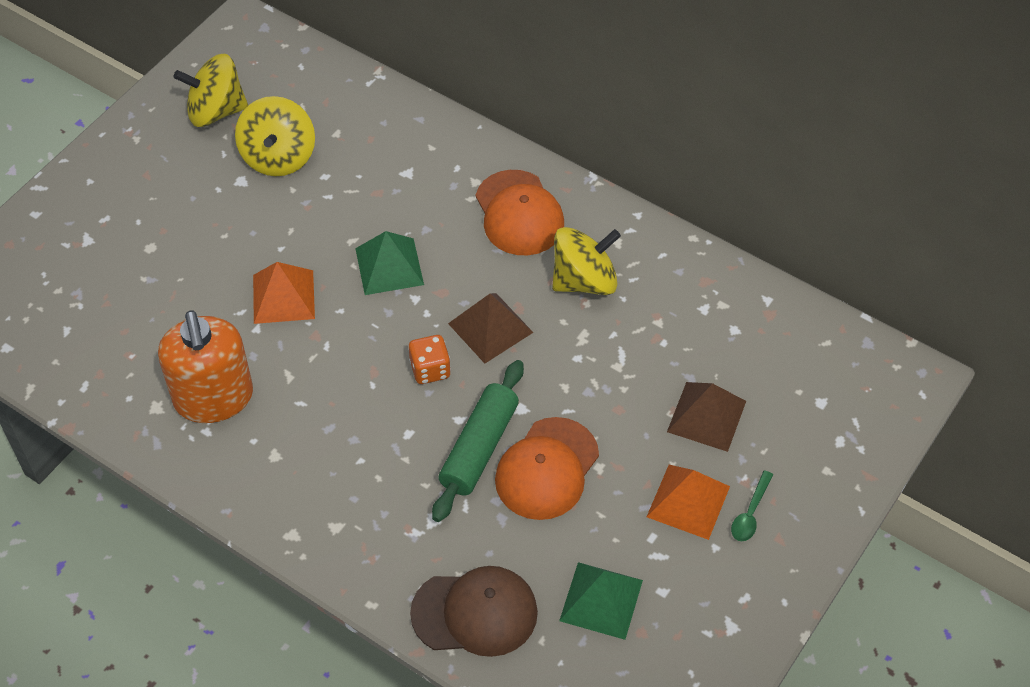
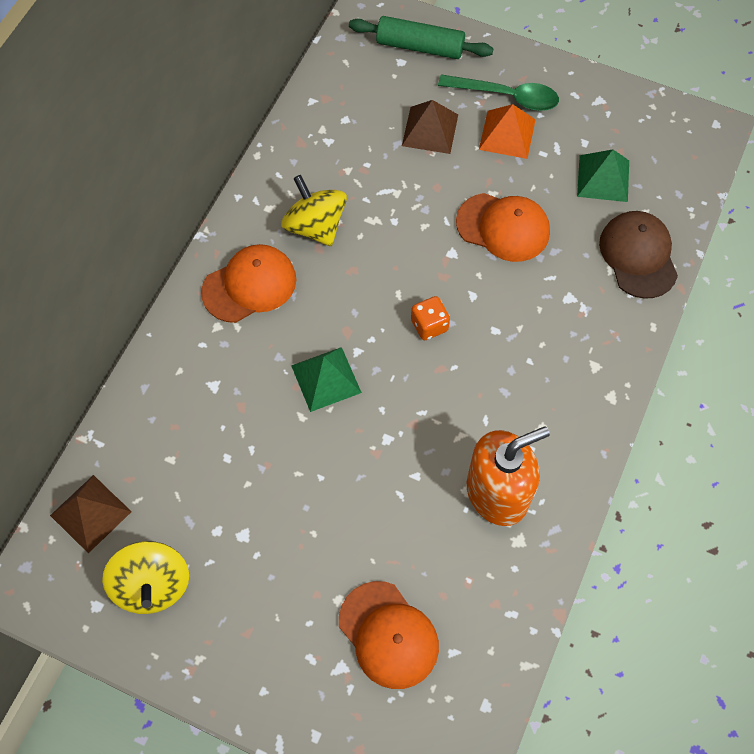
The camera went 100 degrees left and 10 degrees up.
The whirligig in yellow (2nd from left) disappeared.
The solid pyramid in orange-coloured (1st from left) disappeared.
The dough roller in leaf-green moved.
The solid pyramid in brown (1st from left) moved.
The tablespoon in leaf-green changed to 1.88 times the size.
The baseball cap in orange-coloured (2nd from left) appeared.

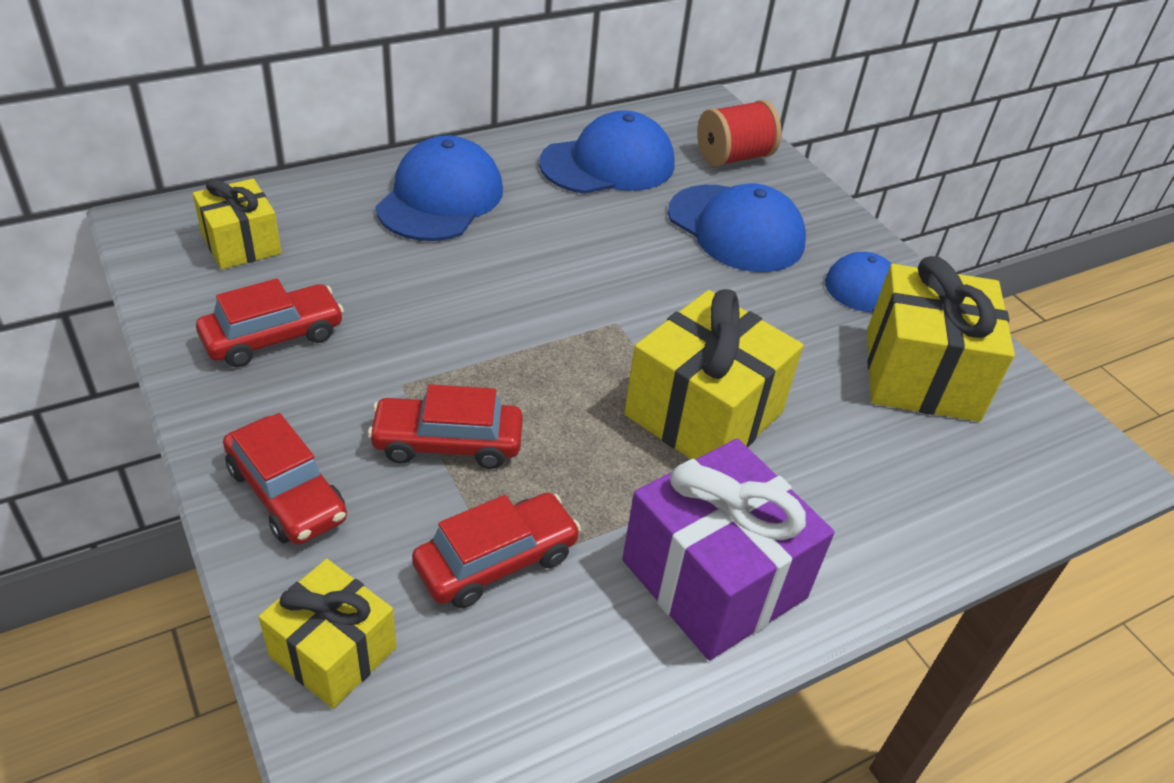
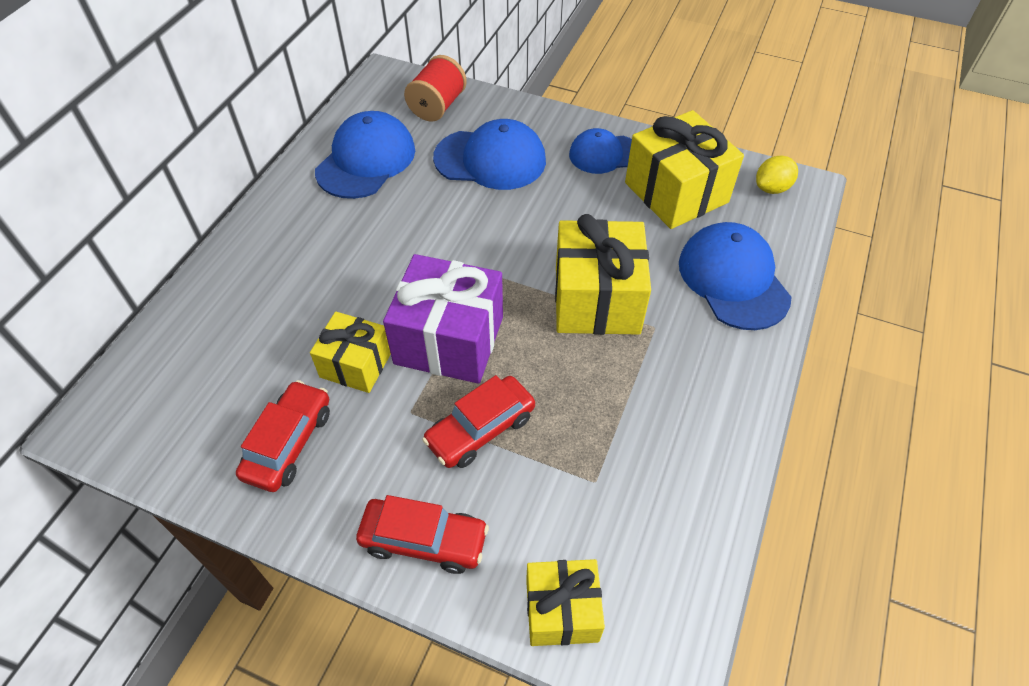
The camera went 35 degrees left and 10 degrees up.
The wrapped gift in yellow (1st from left) moved.
The baseball cap in blue (1st from left in the first image) moved.
The automobile in crimson (4th from left) disappeared.
The wrapped gift in violet moved.
The toy lemon in yellow appeared.

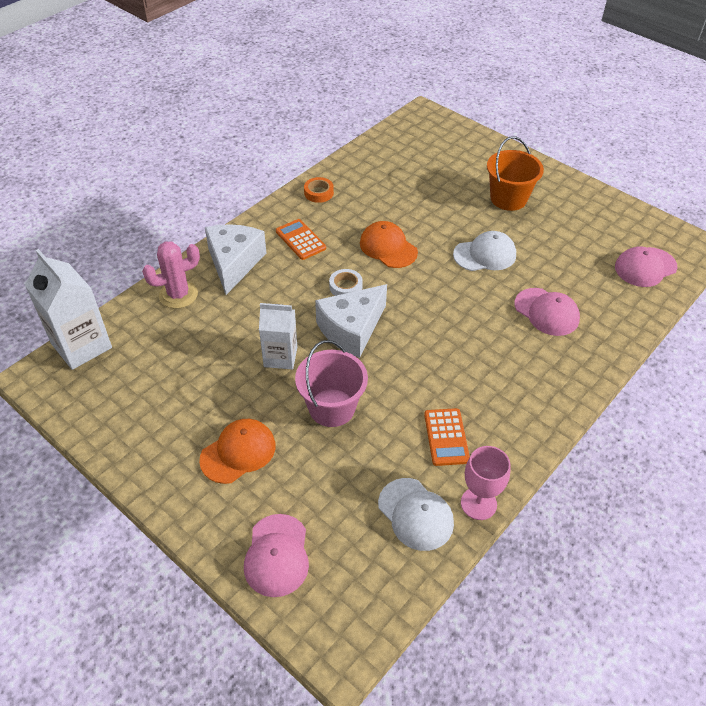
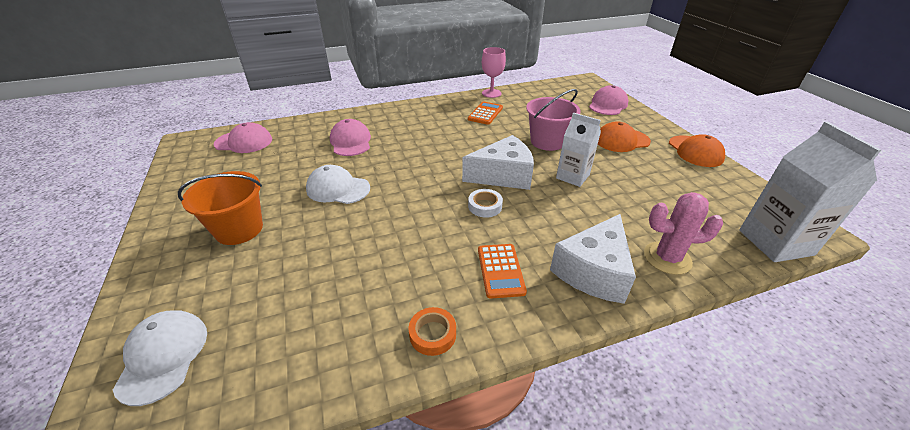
The camera went 150 degrees left and 10 degrees down.
The baseball cap in orange-coloured (2nd from left) moved.
The baseball cap in white (1st from left) moved.

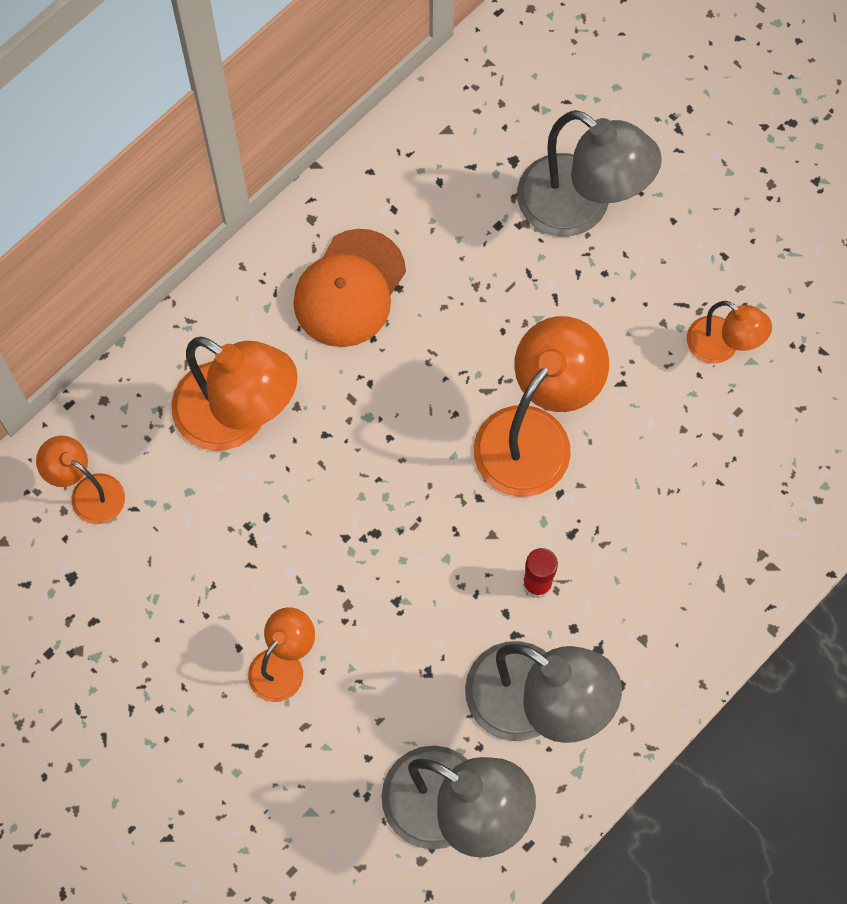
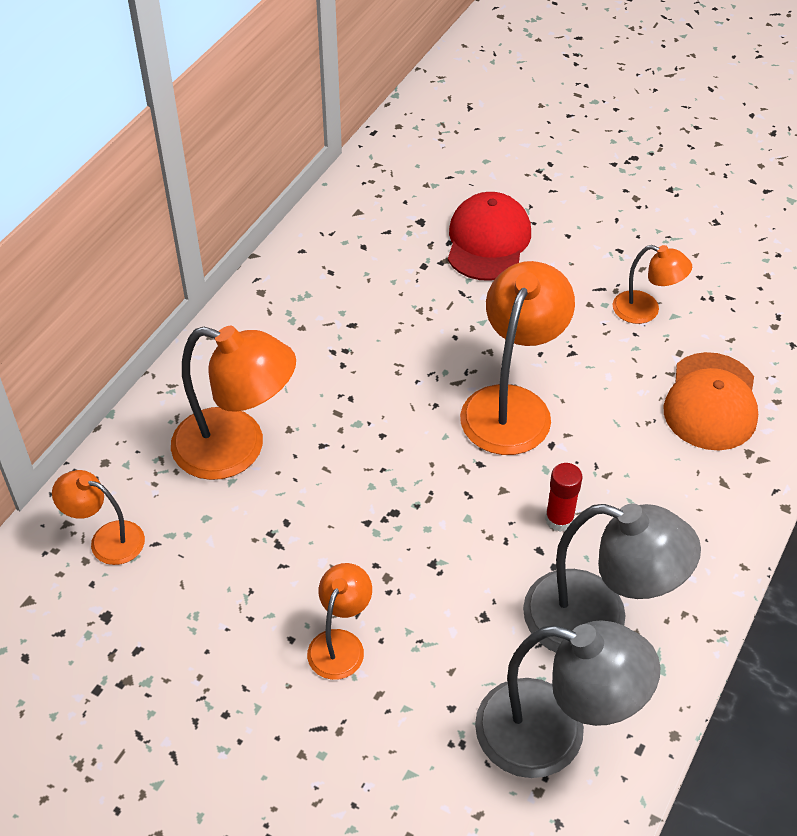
The camera went 15 degrees left and 20 degrees down.
The baseball cap in orange-coloured moved.
The reading lamp in grey (3rd from left) was replaced by the baseball cap in crimson.

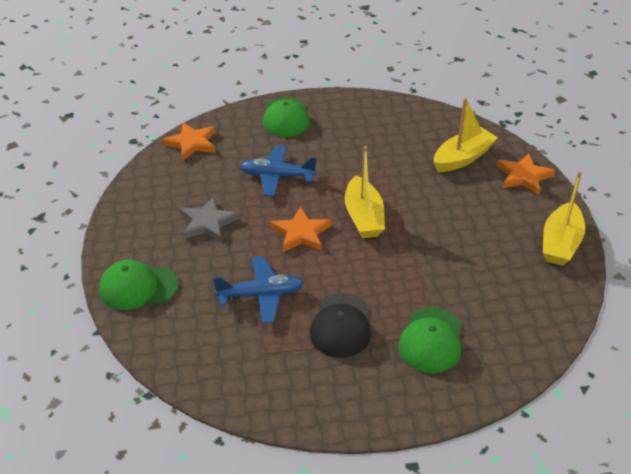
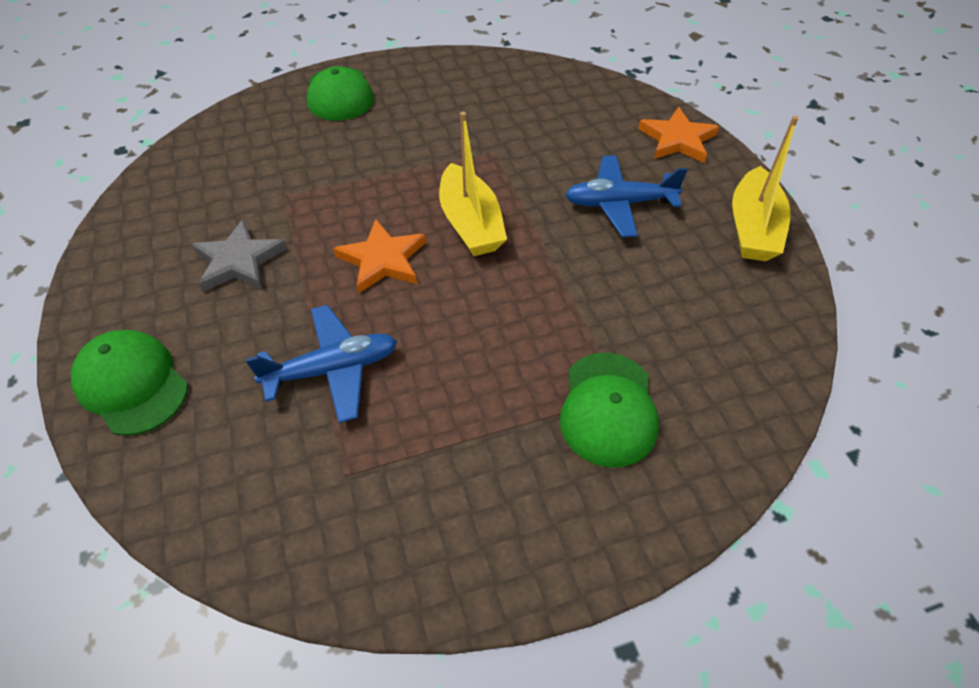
The camera went 10 degrees left and 10 degrees up.
The baseball cap in leaf-green (1st from left) turned 60 degrees clockwise.
The star shape in orange-coloured (1st from left) disappeared.
The toy plane in blue (2nd from left) moved.
The baseball cap in jet-black disappeared.
The sailboat in yellow (2nd from left) disappeared.

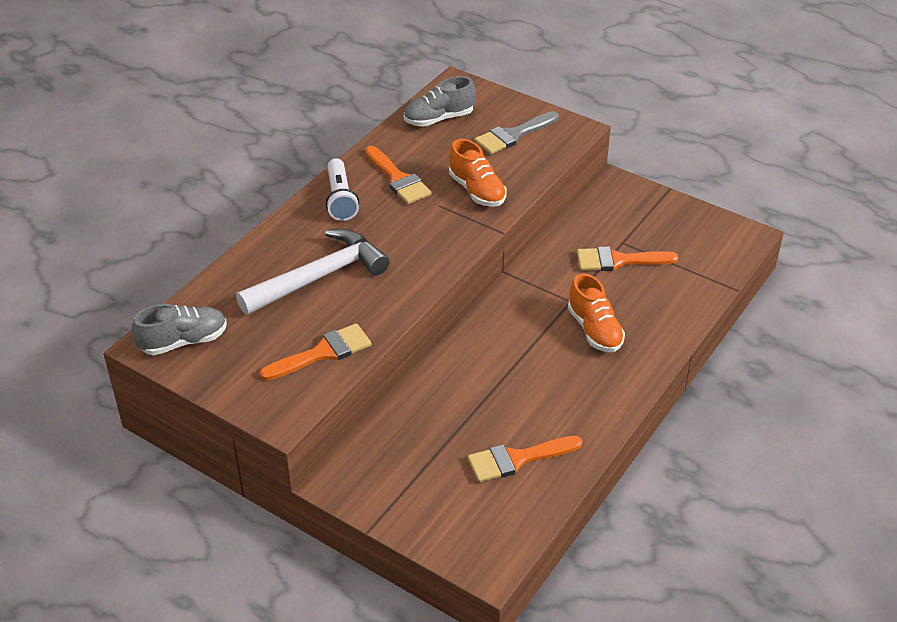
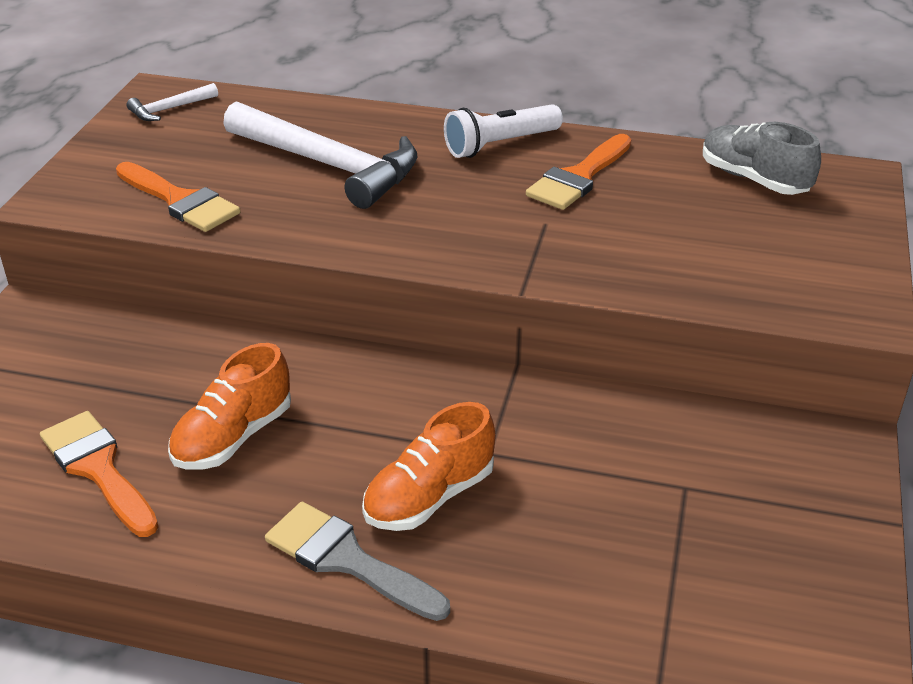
The camera went 70 degrees right and 5 degrees down.
The sneaker in grey (1st from left) was replaced by the claw hammer in white (1st from left).
The sneaker in orange-coloured (1st from left) moved.
The brush in grey moved.
The brush in orange-coloured (4th from left) disappeared.

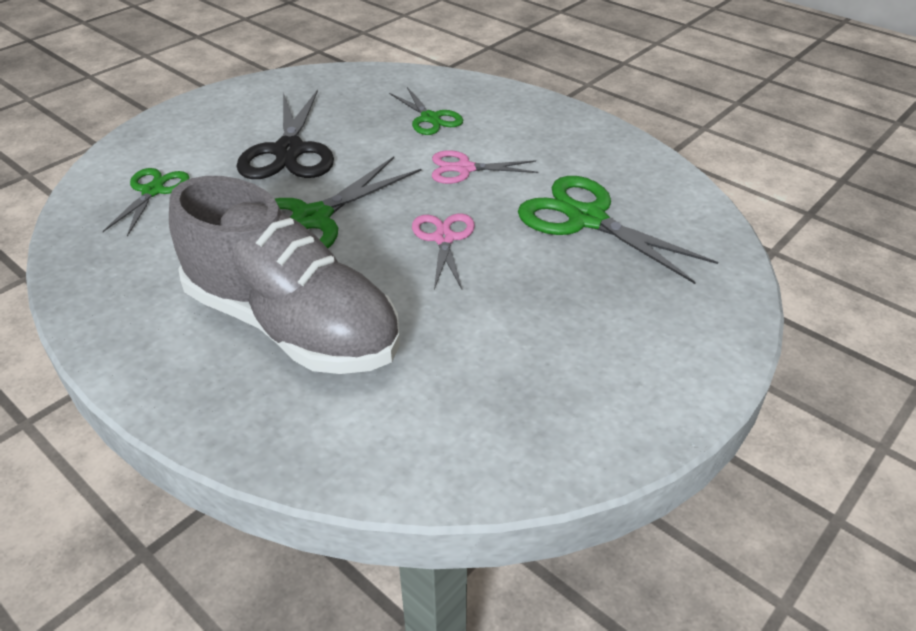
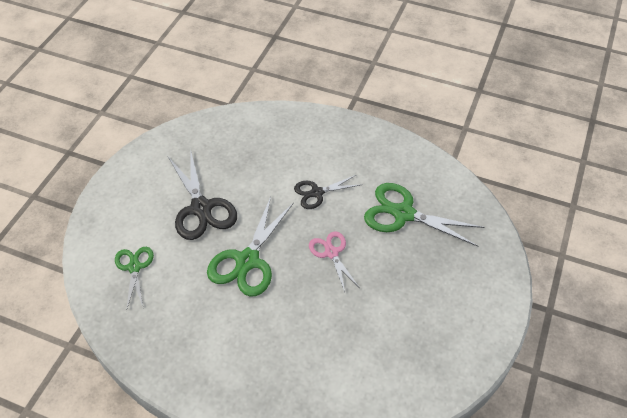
The camera went 20 degrees left and 10 degrees up.
The sneaker in grey disappeared.
The scissors in leaf-green (3rd from left) disappeared.
The scissors in rosy (2nd from left) became the scissors in jet-black (2nd from left).

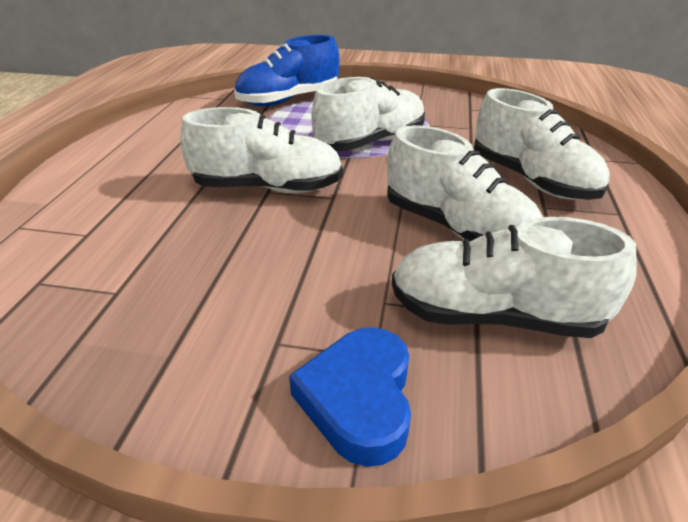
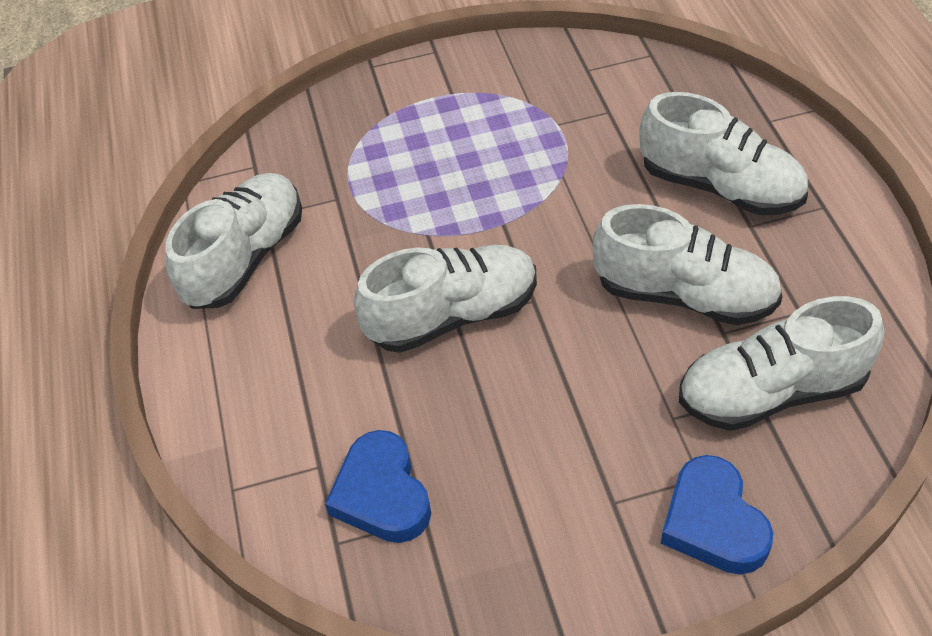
The camera went 20 degrees left and 15 degrees up.
The sneaker in blue disappeared.
The sneaker in white (2nd from left in the first image) moved.
The heart in blue (1st from left) appeared.

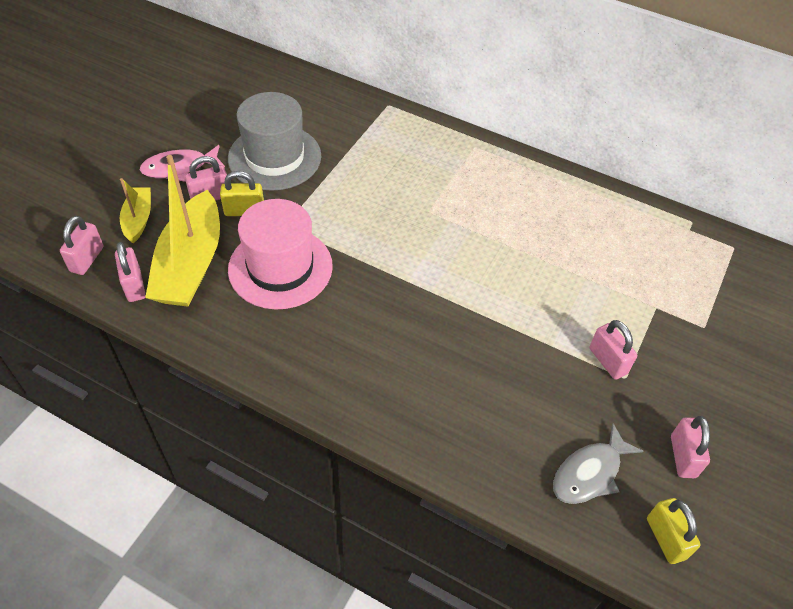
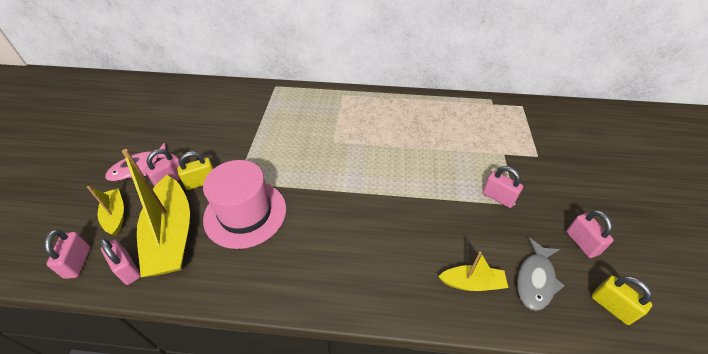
The camera went 20 degrees left and 5 degrees down.
The hat in grey disappeared.
The sailboat in yellow (3rd from left) appeared.

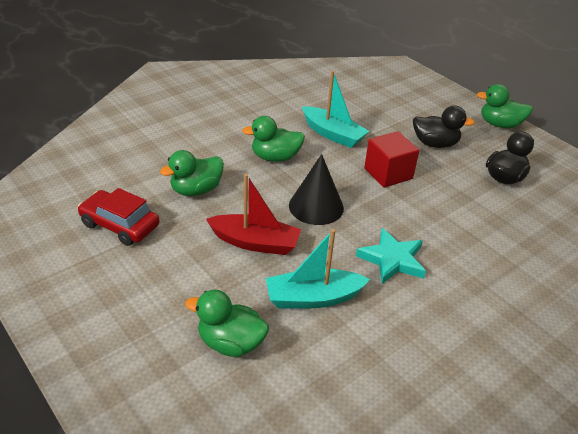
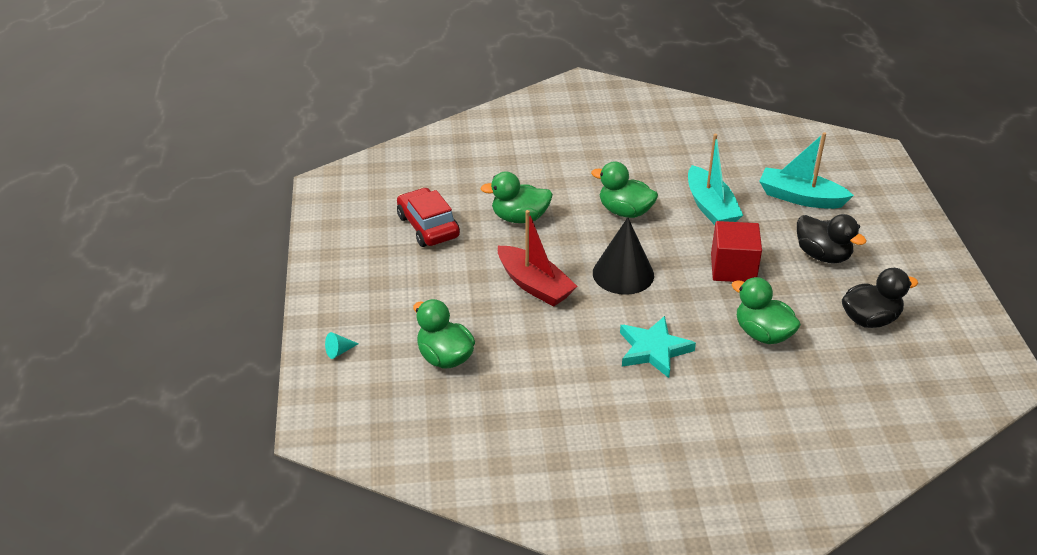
The camera went 35 degrees right and 0 degrees up.
The sailboat in aqua (1st from left in the first image) moved.
The rubber duck in leaf-green (4th from left) moved.
The solid cone in aqua appeared.

